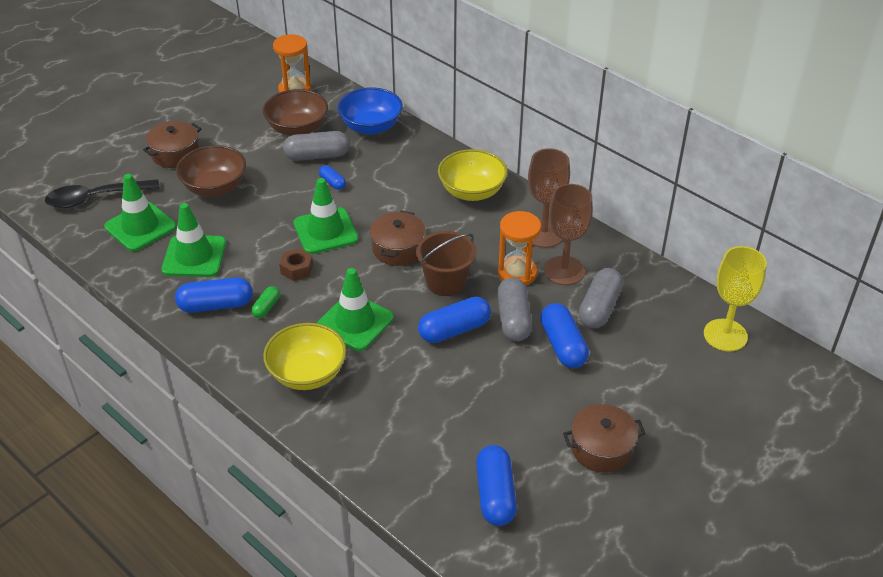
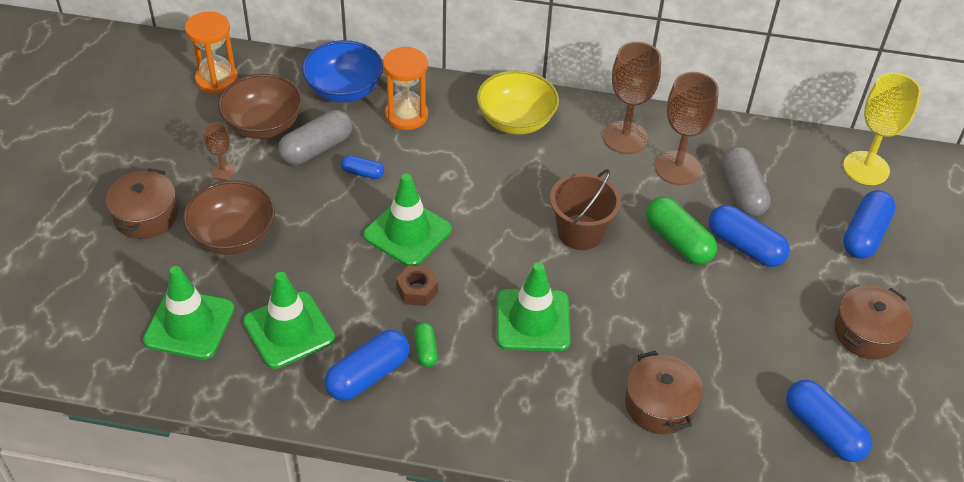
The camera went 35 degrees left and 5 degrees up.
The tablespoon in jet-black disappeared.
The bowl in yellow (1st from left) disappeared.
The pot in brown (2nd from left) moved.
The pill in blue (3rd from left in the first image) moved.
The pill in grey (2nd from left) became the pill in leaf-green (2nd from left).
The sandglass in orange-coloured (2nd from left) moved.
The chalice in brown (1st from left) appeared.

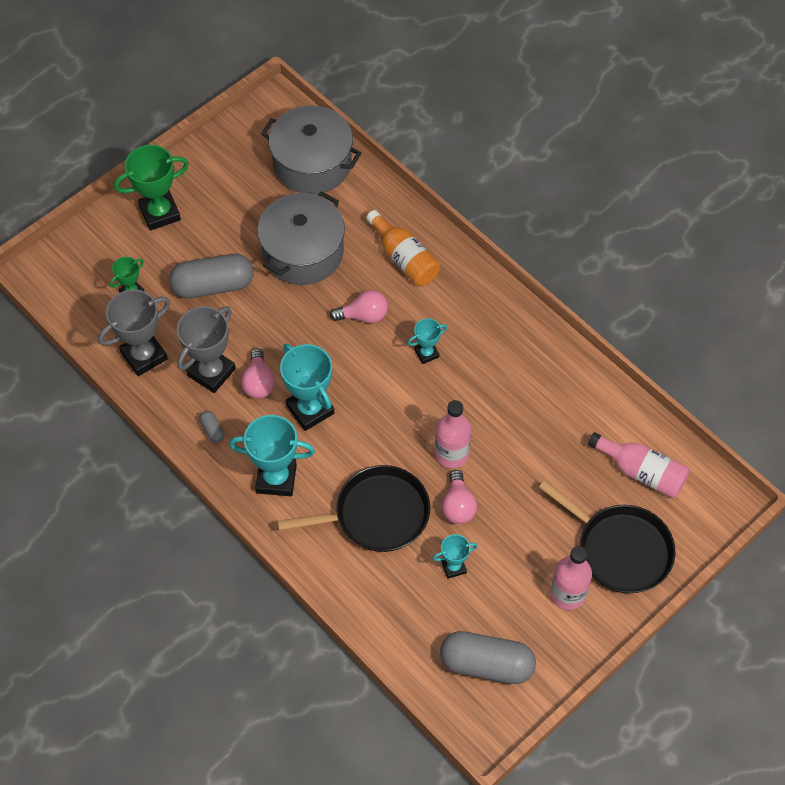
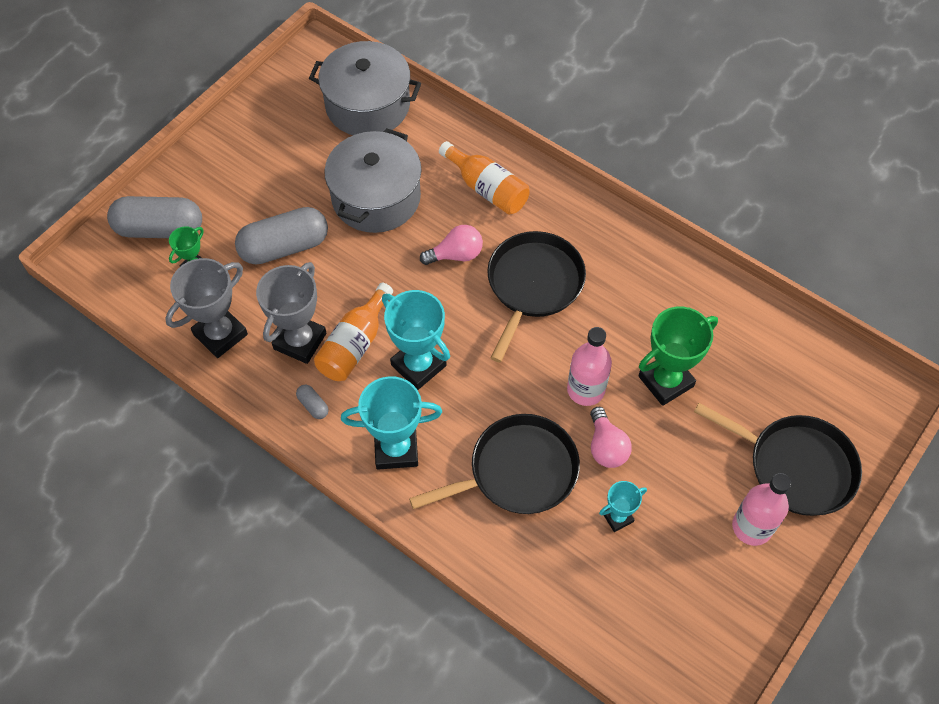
The camera went 10 degrees left and 0 degrees up.
The trophy in leaf-green (2nd from left) moved.
The bulb in rosy (1st from left) was replaced by the bottle in orange-coloured (1st from left).
The trophy in aqua (3rd from left) was replaced by the skillet in jet-black (2nd from left).
The pill in grey (3rd from left in the first image) moved.
The bottle in rosy (3rd from left) disappeared.

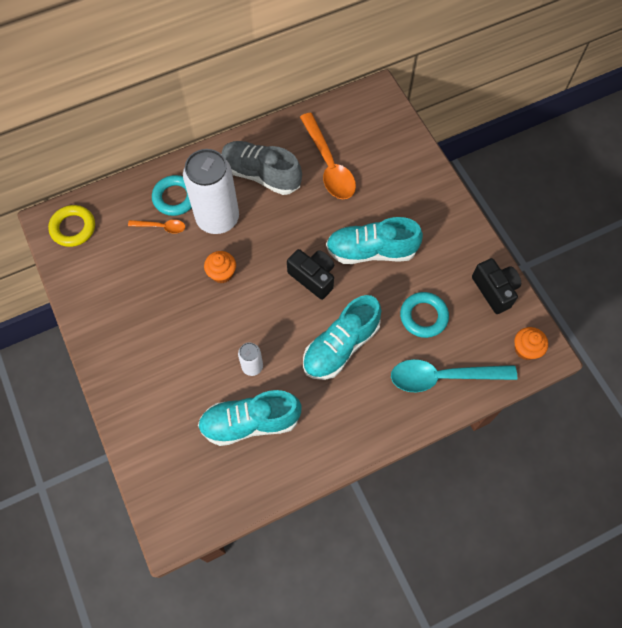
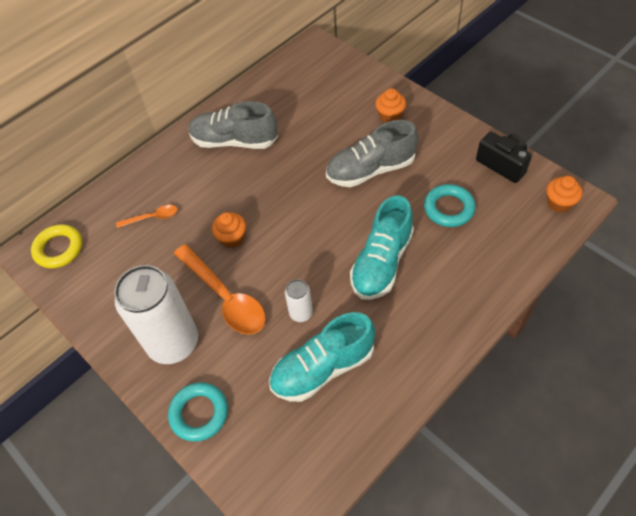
The camera went 15 degrees left and 10 degrees down.
The torus in aqua (1st from left) moved.
The can in white (1st from left) moved.
The compact camera in jet-black (1st from left) disappeared.
The tablespoon in orange-coloured (2nd from left) moved.
The sneaker in aqua (3rd from left) became the sneaker in grey (2nd from left).
The tablespoon in aqua disappeared.
The fairy cake in orange-coloured (2nd from left) appeared.

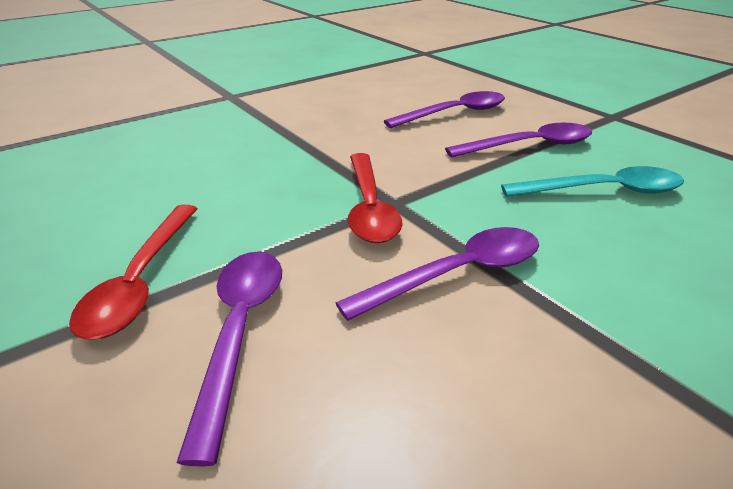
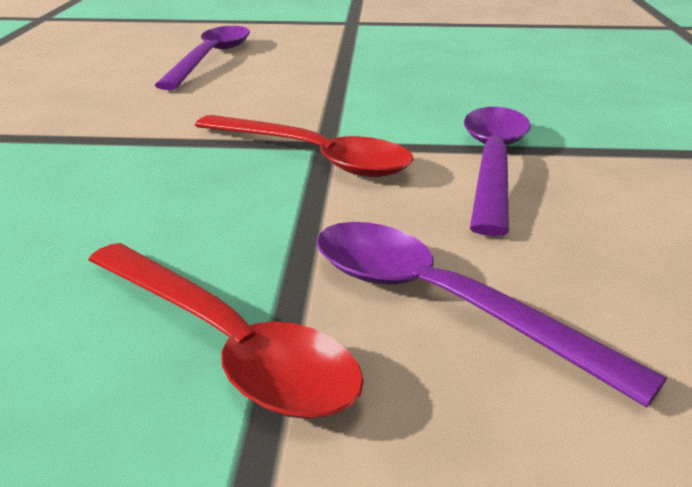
The camera went 50 degrees left and 5 degrees down.
The tablespoon in violet (4th from left) disappeared.
The tablespoon in aqua disappeared.

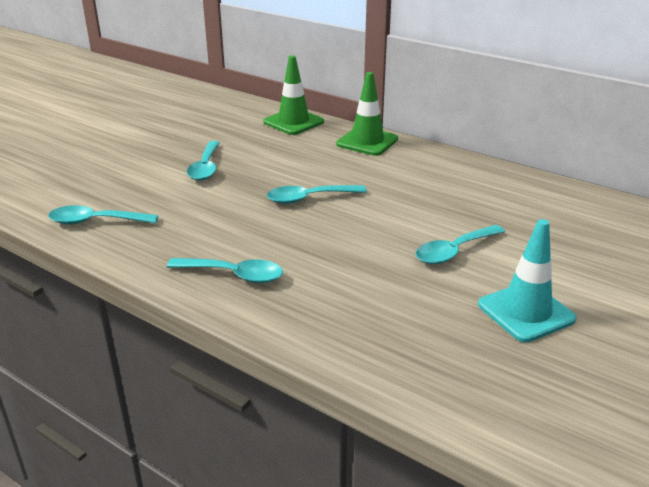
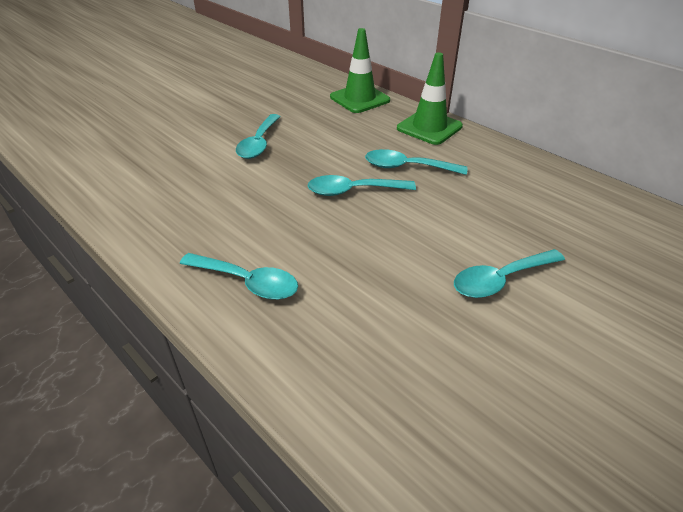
The camera went 10 degrees right and 10 degrees up.
The tablespoon in aqua (1st from left in the first image) moved.
The traffic cone in aqua disappeared.

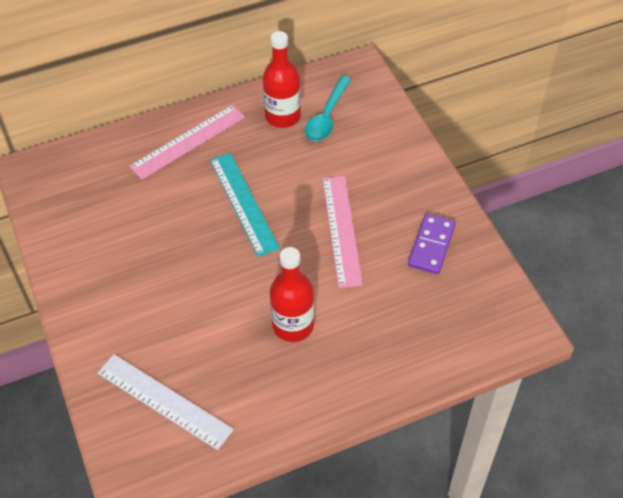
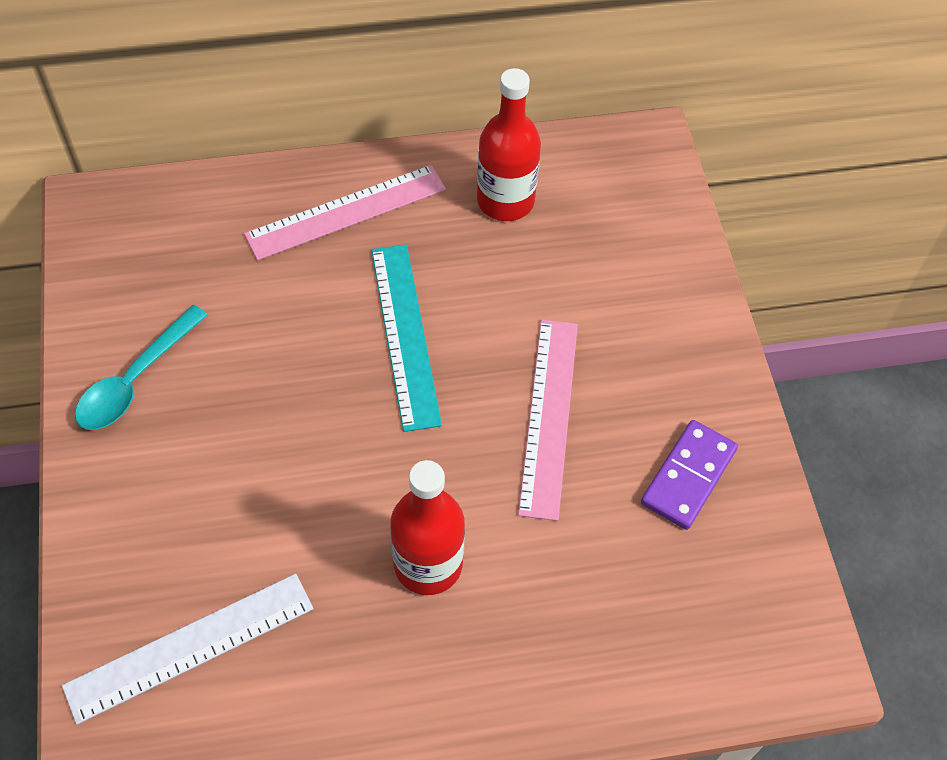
The camera went 10 degrees right and 5 degrees up.
The straightedge in white turned 75 degrees counterclockwise.
The tablespoon in aqua moved.

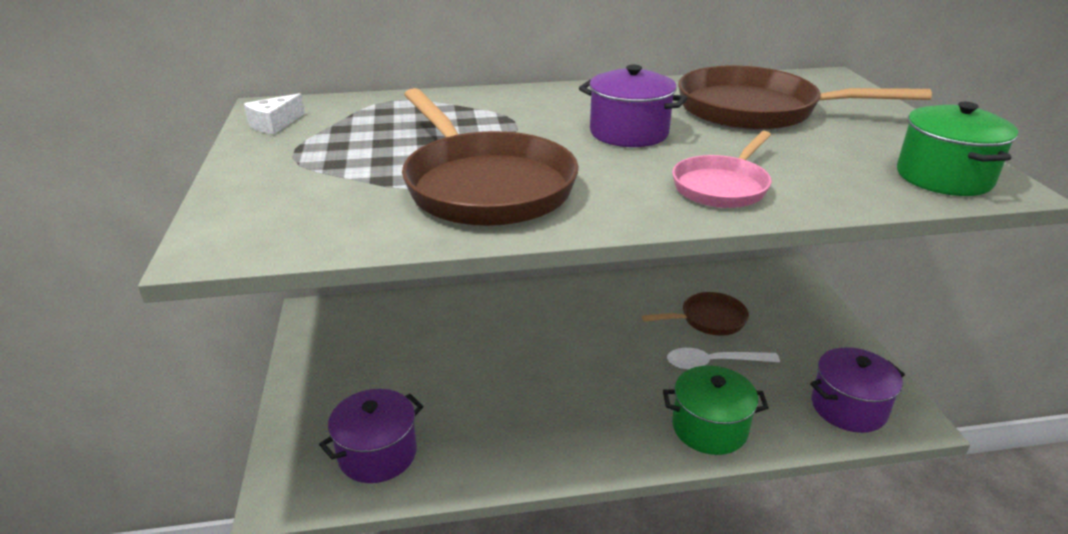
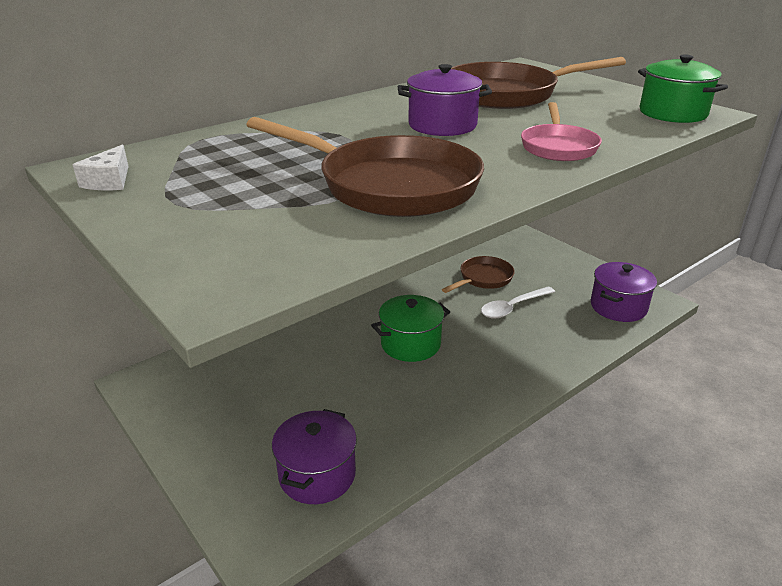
The camera went 30 degrees left and 0 degrees up.
The pot in leaf-green (1st from left) moved.

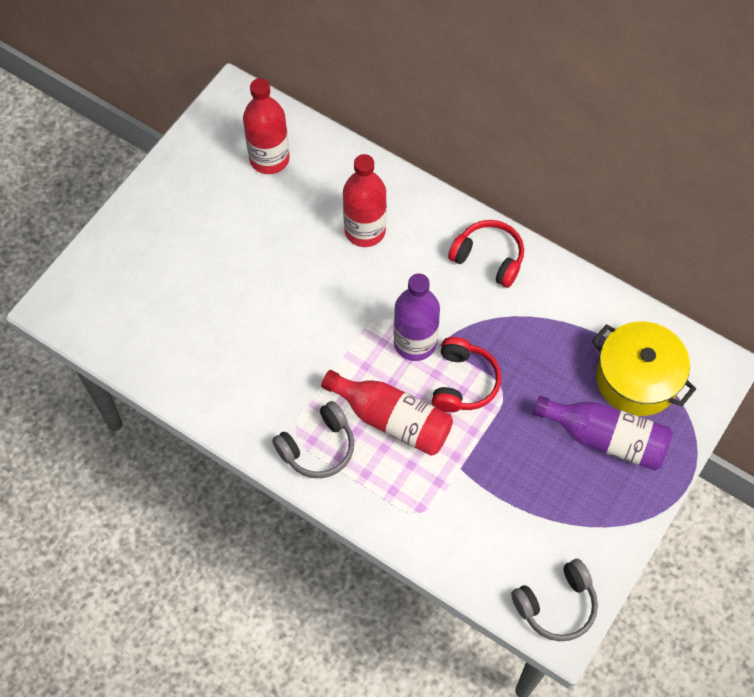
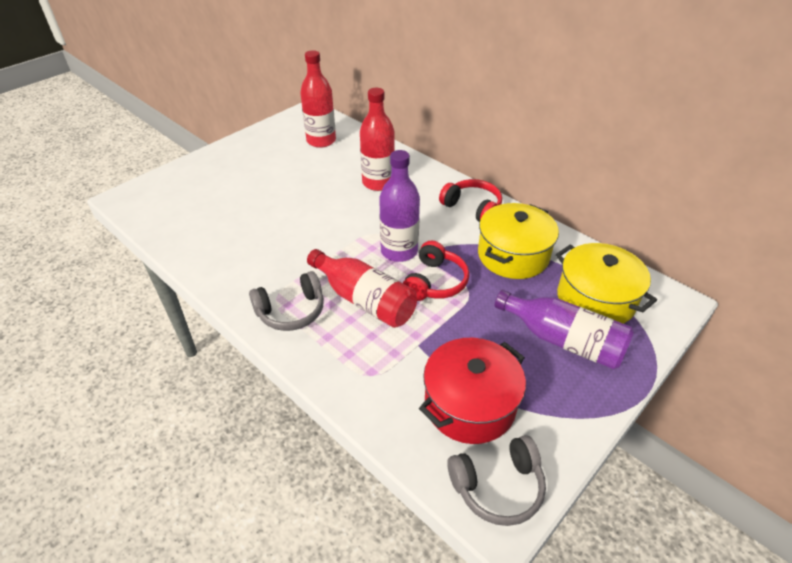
The camera went 10 degrees right and 20 degrees down.
The pot in crimson appeared.
The pot in yellow (1st from left) appeared.

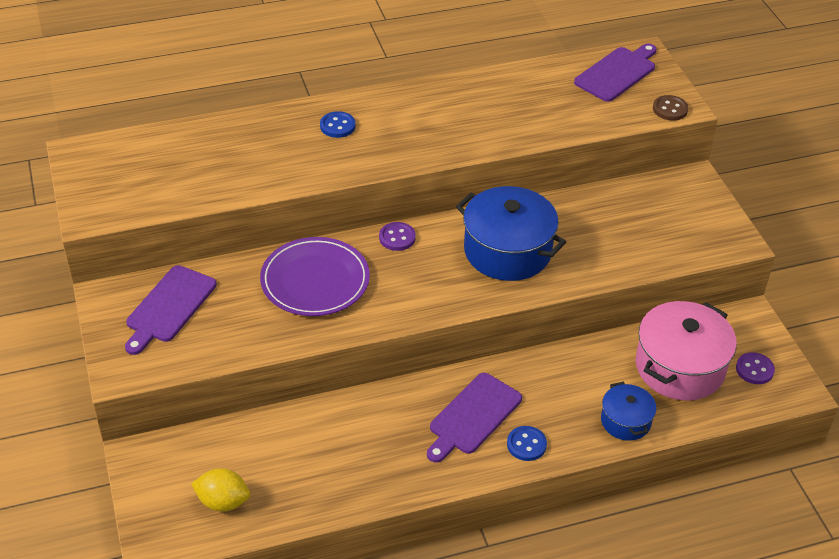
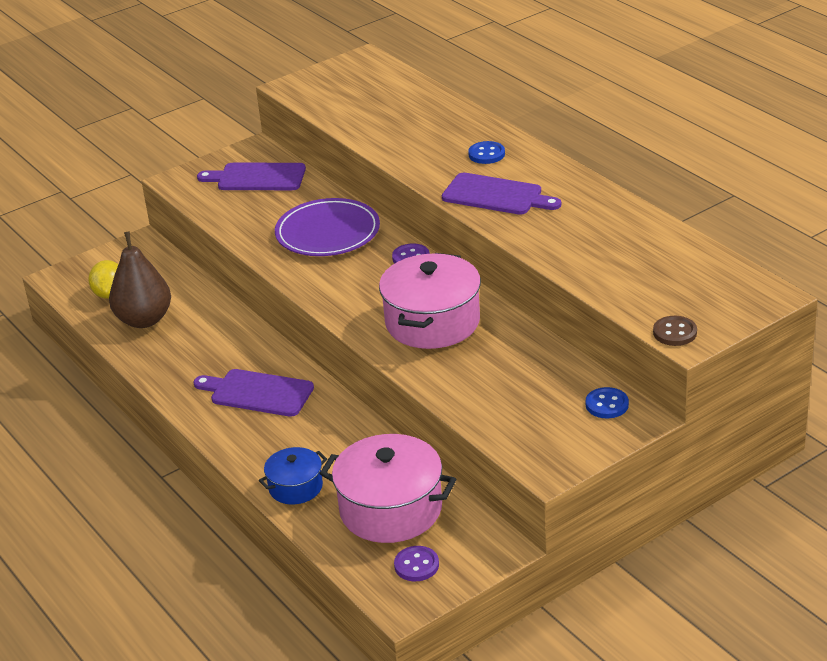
The camera went 75 degrees right and 10 degrees down.
The pot in blue (1st from left) became the pot in rosy (2nd from left).
The shirt button in blue (2nd from left) moved.
The cutting board in violet (3rd from left) moved.
The pear fruit in brown appeared.

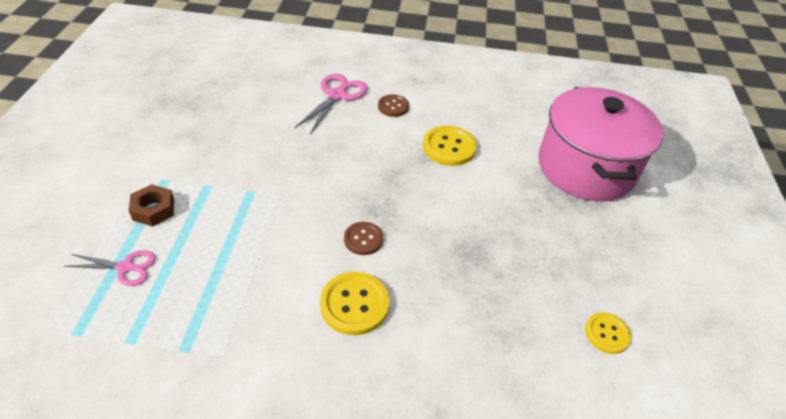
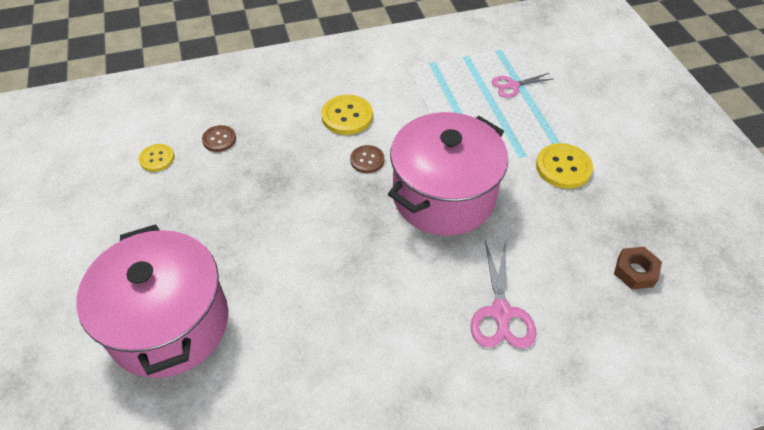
The camera went 160 degrees right and 5 degrees up.
The hex nut in brown moved.
The shirt button in brown (2nd from left in the first image) moved.
The shirt button in yellow (2nd from left in the first image) moved.
The pot in rosy (2nd from left) appeared.

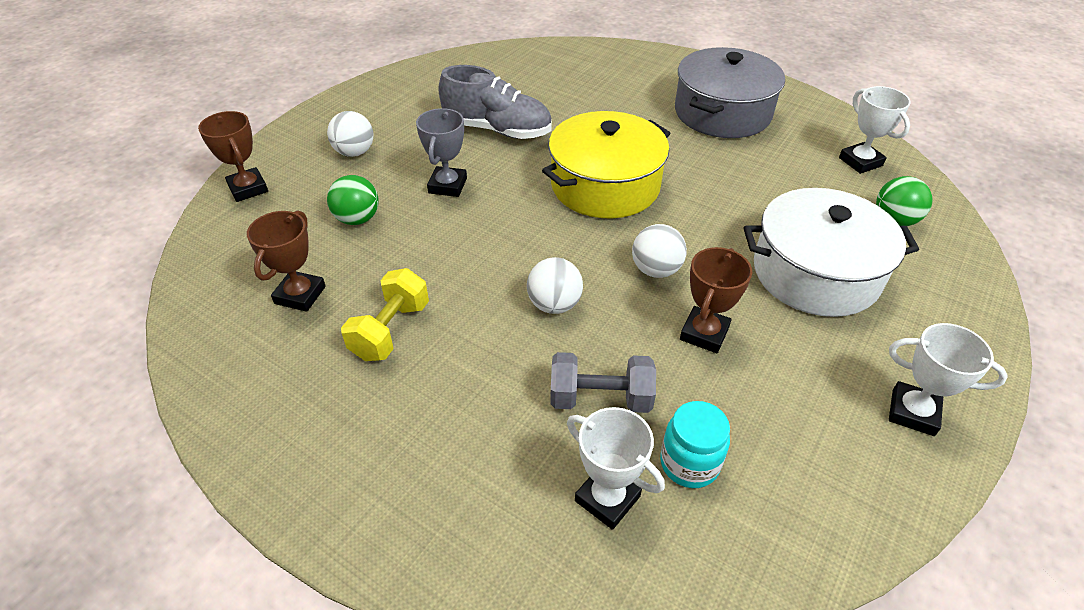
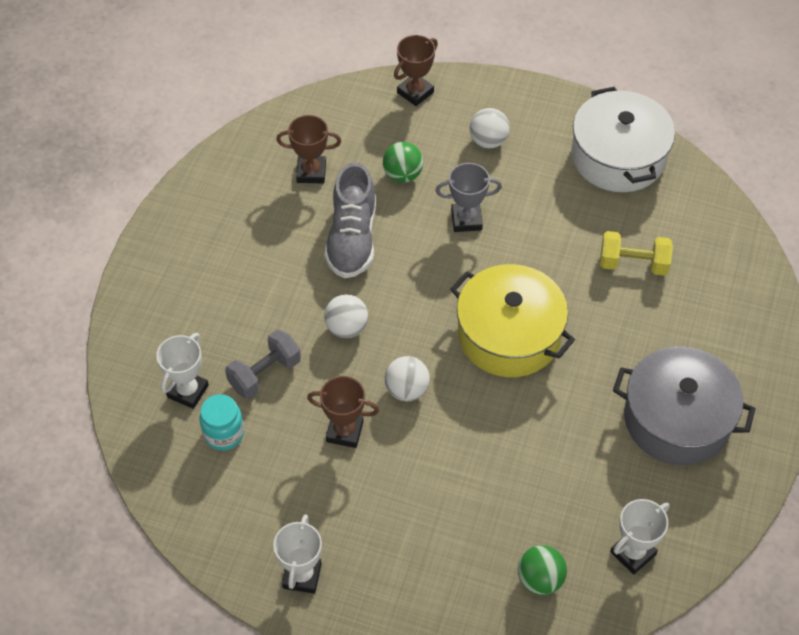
The camera went 75 degrees right and 10 degrees up.
The dumbbell in yellow moved.
The sneaker in grey moved.
The dumbbell in grey turned 60 degrees clockwise.
The pot in white moved.

